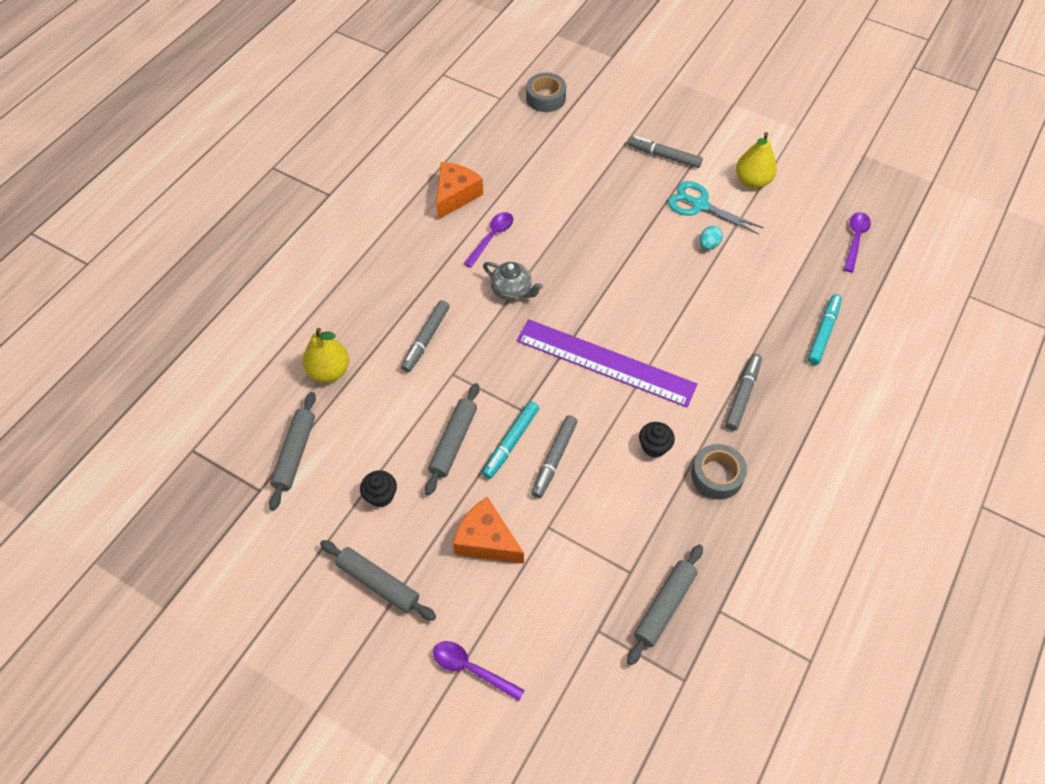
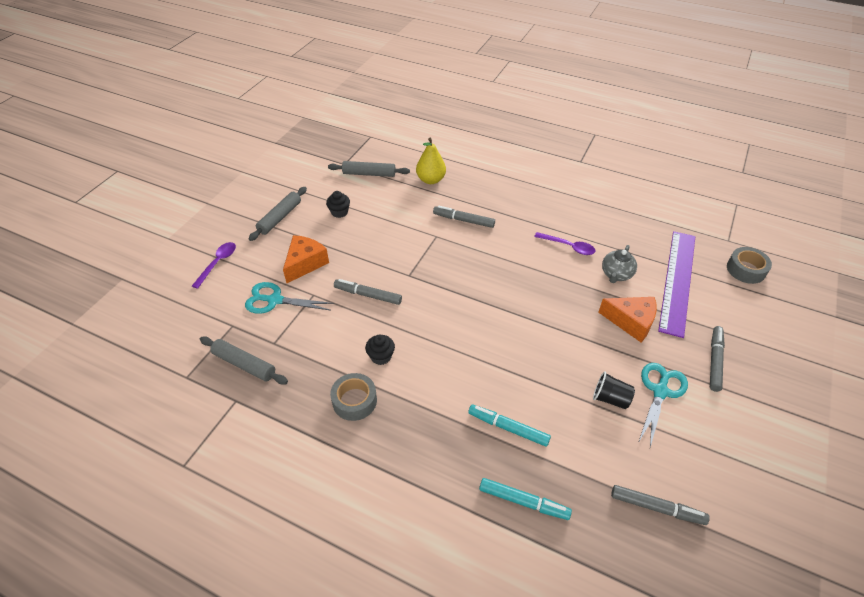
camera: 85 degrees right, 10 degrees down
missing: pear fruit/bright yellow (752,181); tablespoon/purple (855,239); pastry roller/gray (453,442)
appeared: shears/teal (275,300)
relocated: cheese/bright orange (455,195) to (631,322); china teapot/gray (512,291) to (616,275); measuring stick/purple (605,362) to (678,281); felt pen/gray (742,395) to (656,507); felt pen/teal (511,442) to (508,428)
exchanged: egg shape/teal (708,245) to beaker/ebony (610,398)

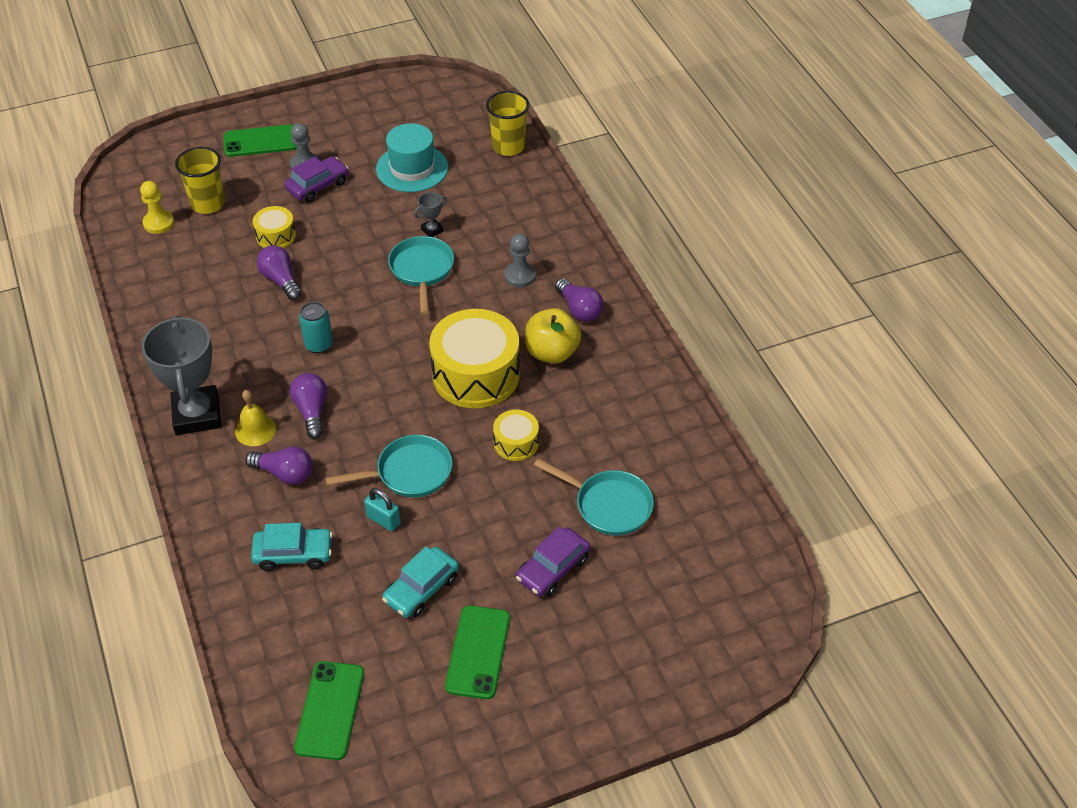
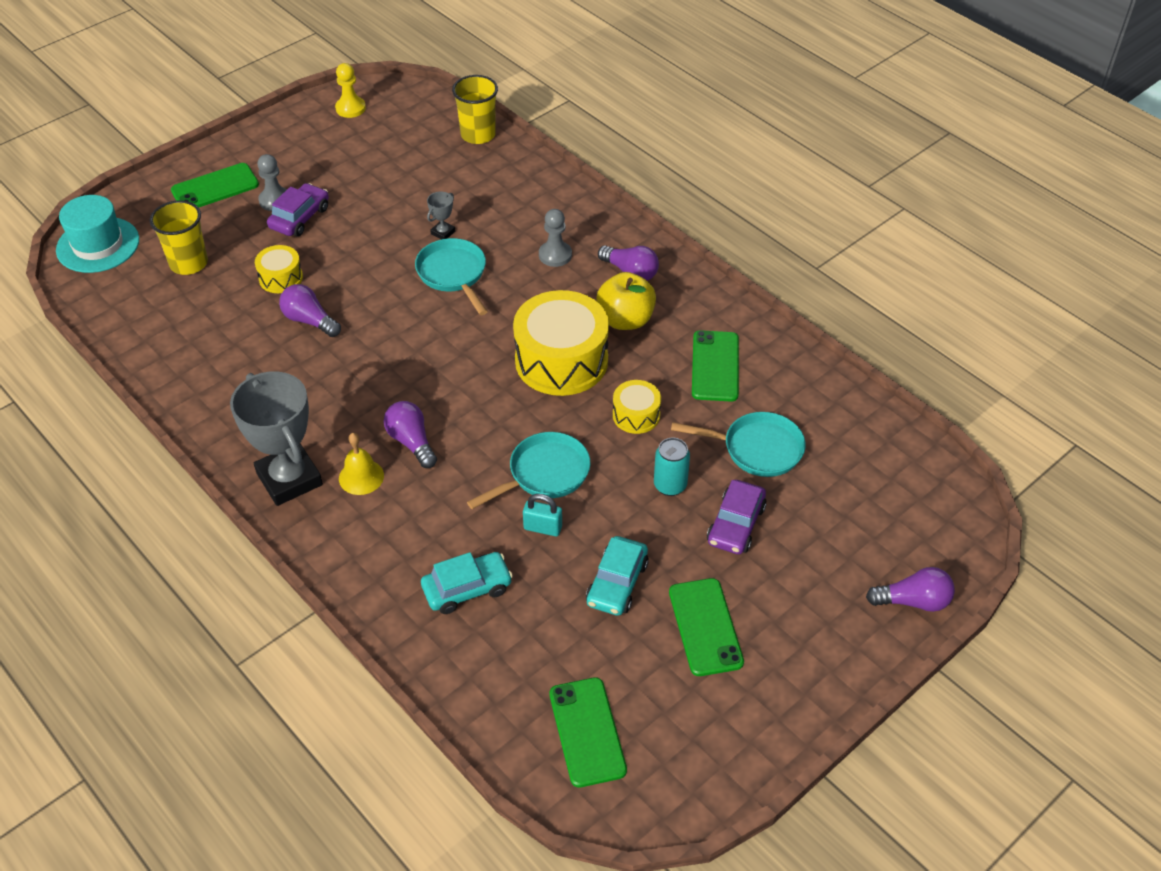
camera: 20 degrees left, 0 degrees up
appeared: smartphone/green (715,366)
relocated: hat/teal (412,168) to (98,245); game pawn/bright yellow (158,223) to (350,108); tin/teal (319,345) to (670,485); lightbulb/purple (284,473) to (913,601)

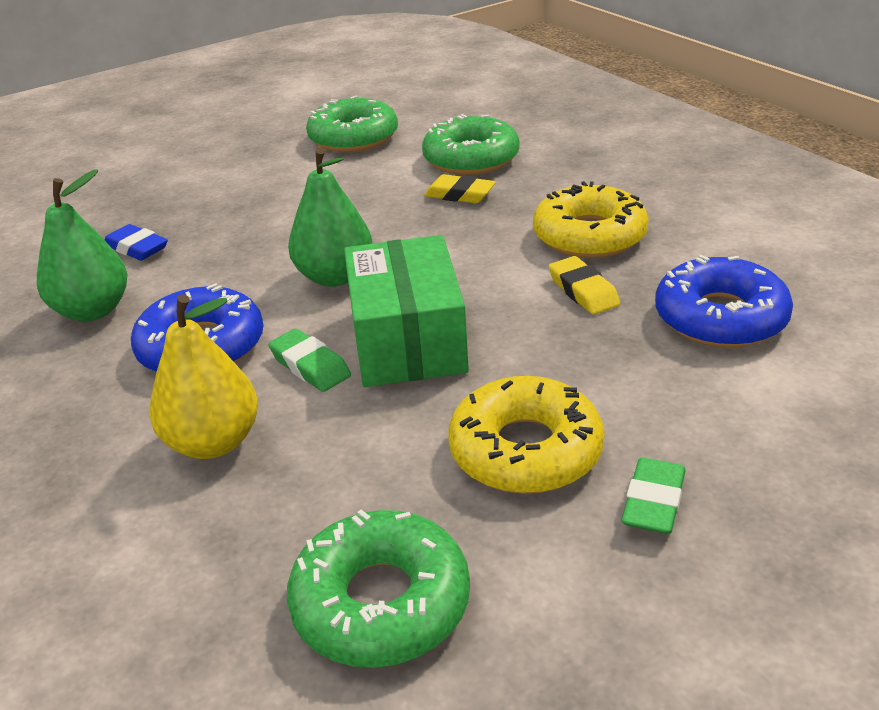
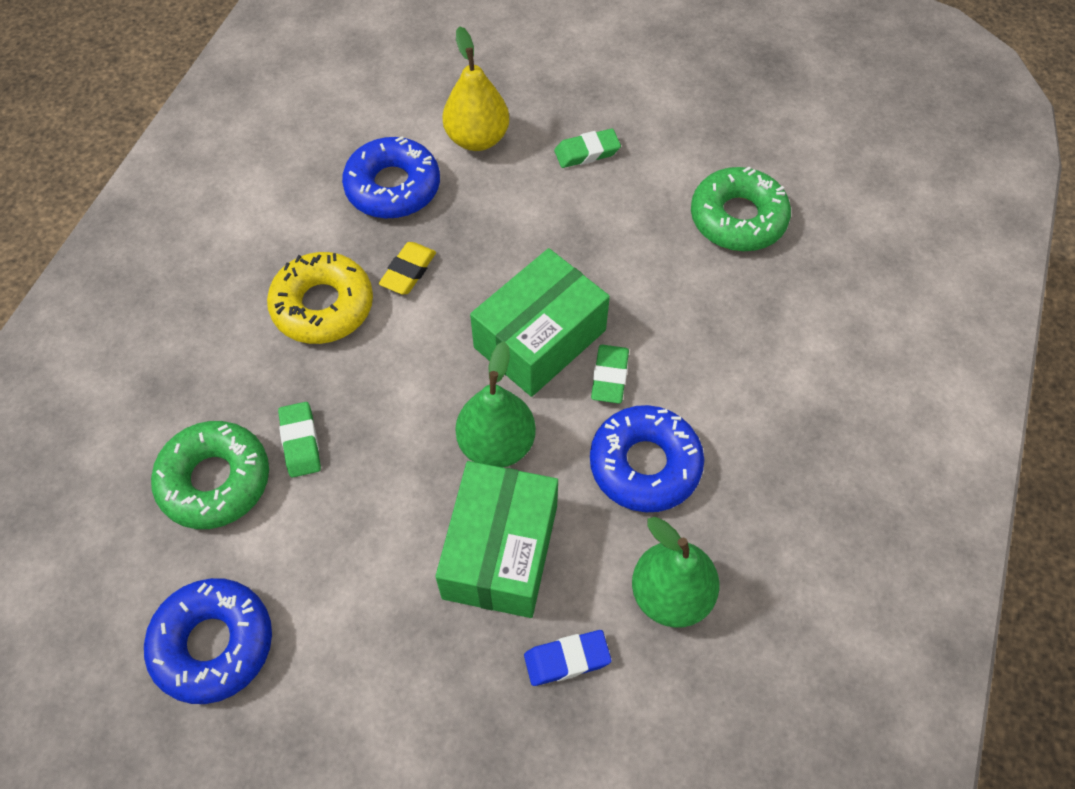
camera: 130 degrees left, 25 degrees up
missing: donut/bright yellow (525,450)
appeared: box/green (500,551)
relocated: pear fruit/bright yellow (214,442) to (477,138)
colour: donut/green (353,137) to donut/blue (213,644); pencil eraser/bright yellow (459,195) to pencil eraser/green (301,442)
spun: pencil eraser/blue (137,248) = (567,659) 75 degrees clockwise

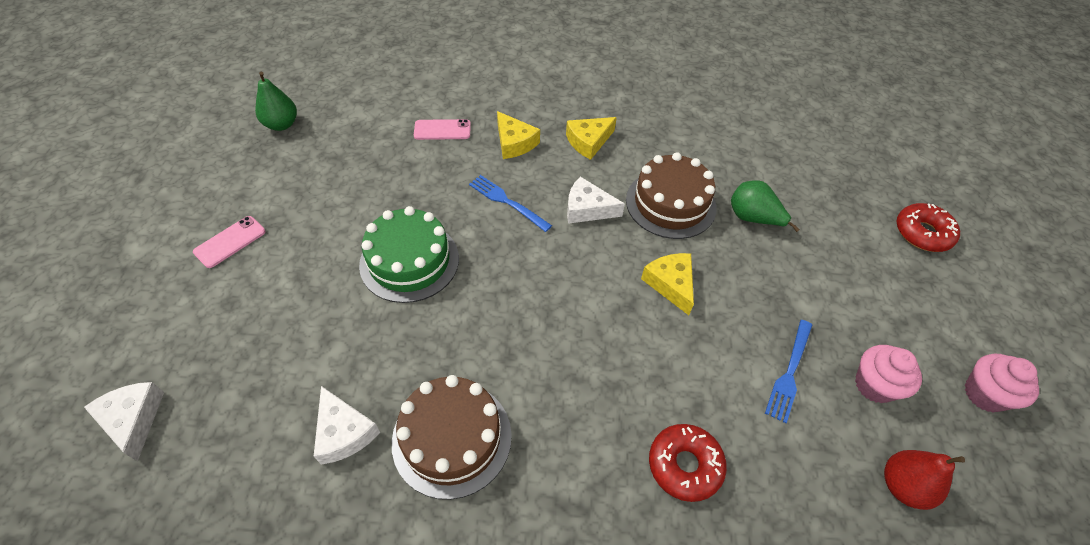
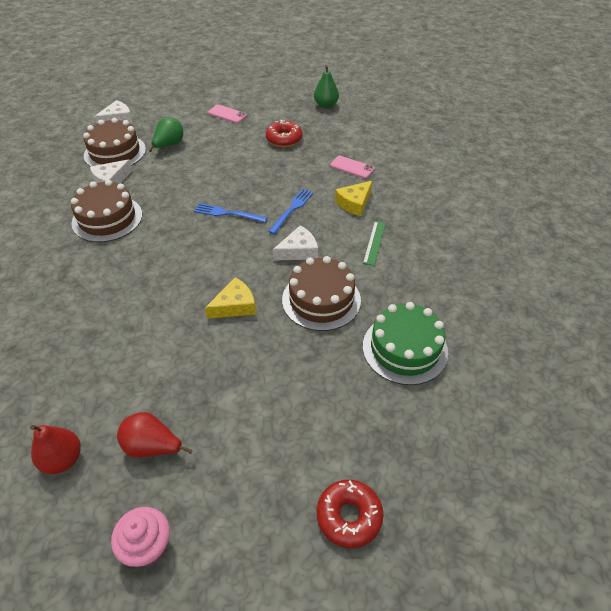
camera: 80 degrees right, 5 degrees down
appeared: layer cake/dark brown (115,152)
relocated: pear fruit/green (753,218) to (169,145); layer cake/green (409,261) to (405,349); dinner fork/blue (789,373) to (227,213); donut/crimson (684,465) to (284,139)
exchanged: cheese/bright yellow (588,142) to measuring stick/green (374,242); muffin/rosy (874,385) to pear fruit/crimson (152,447)
spun: smartphone/rosy (442,130) = (352,167) 45 degrees counterclockwise; cheese/pure white (587,209) = (298,251) 60 degrees clockwise

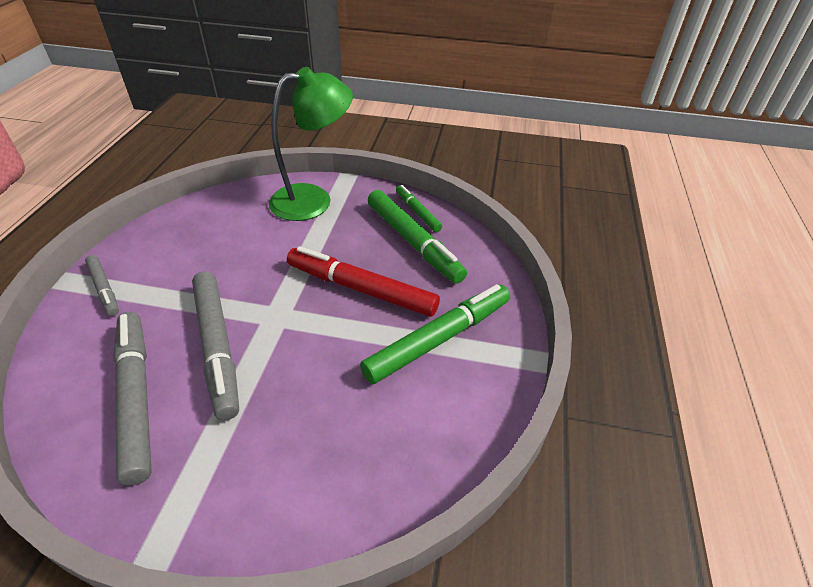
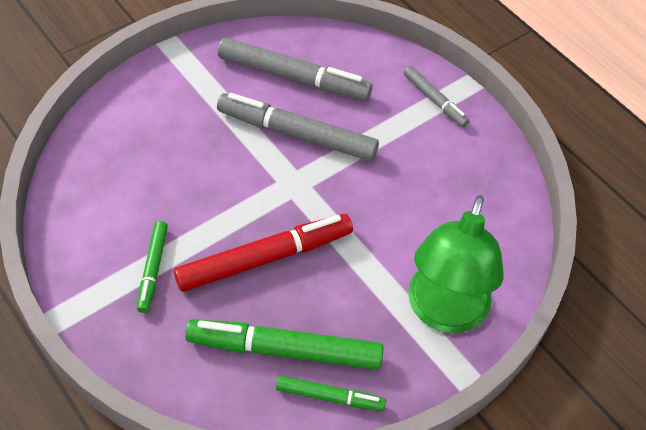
camera: 130 degrees right, 10 degrees up
spun: felt pen/gray (104,289) = (435,100) 135 degrees counterclockwise
size: felt pen/green (438,339) = (153,269) x0.55

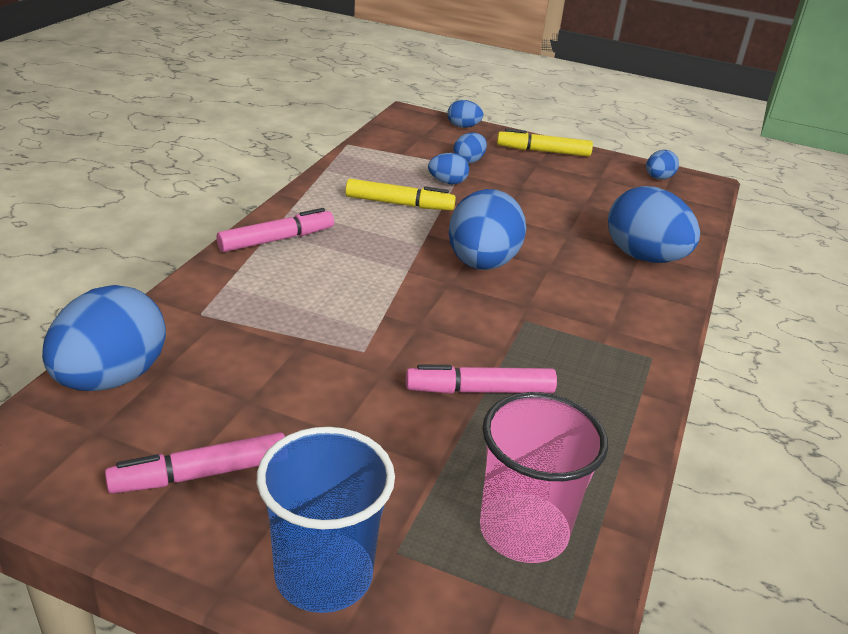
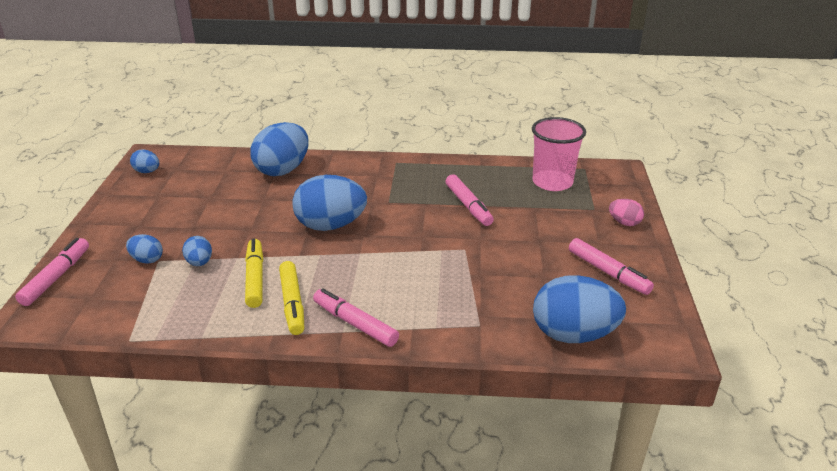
camera: 105 degrees left, 0 degrees up
relocated: felt pen/bright yellow (543,151) to (292,303)
exchanged: egg shape/blue (463,127) to felt pen/rosy (56,277); beaker/blue (323,575) to egg shape/rosy (624,223)

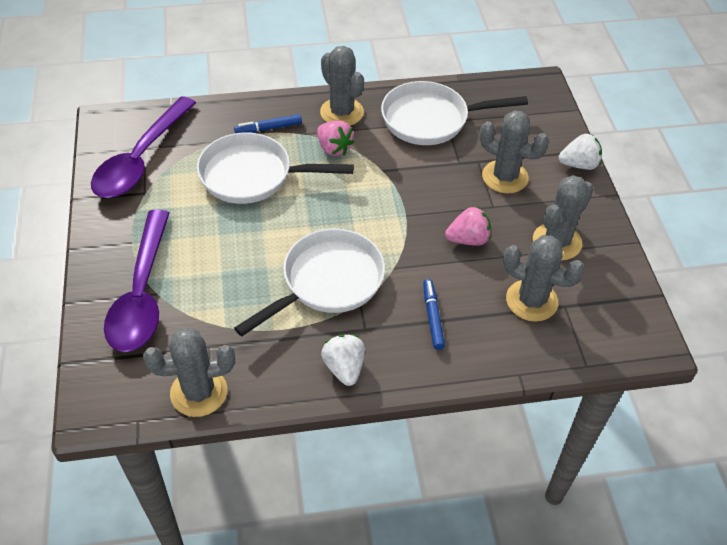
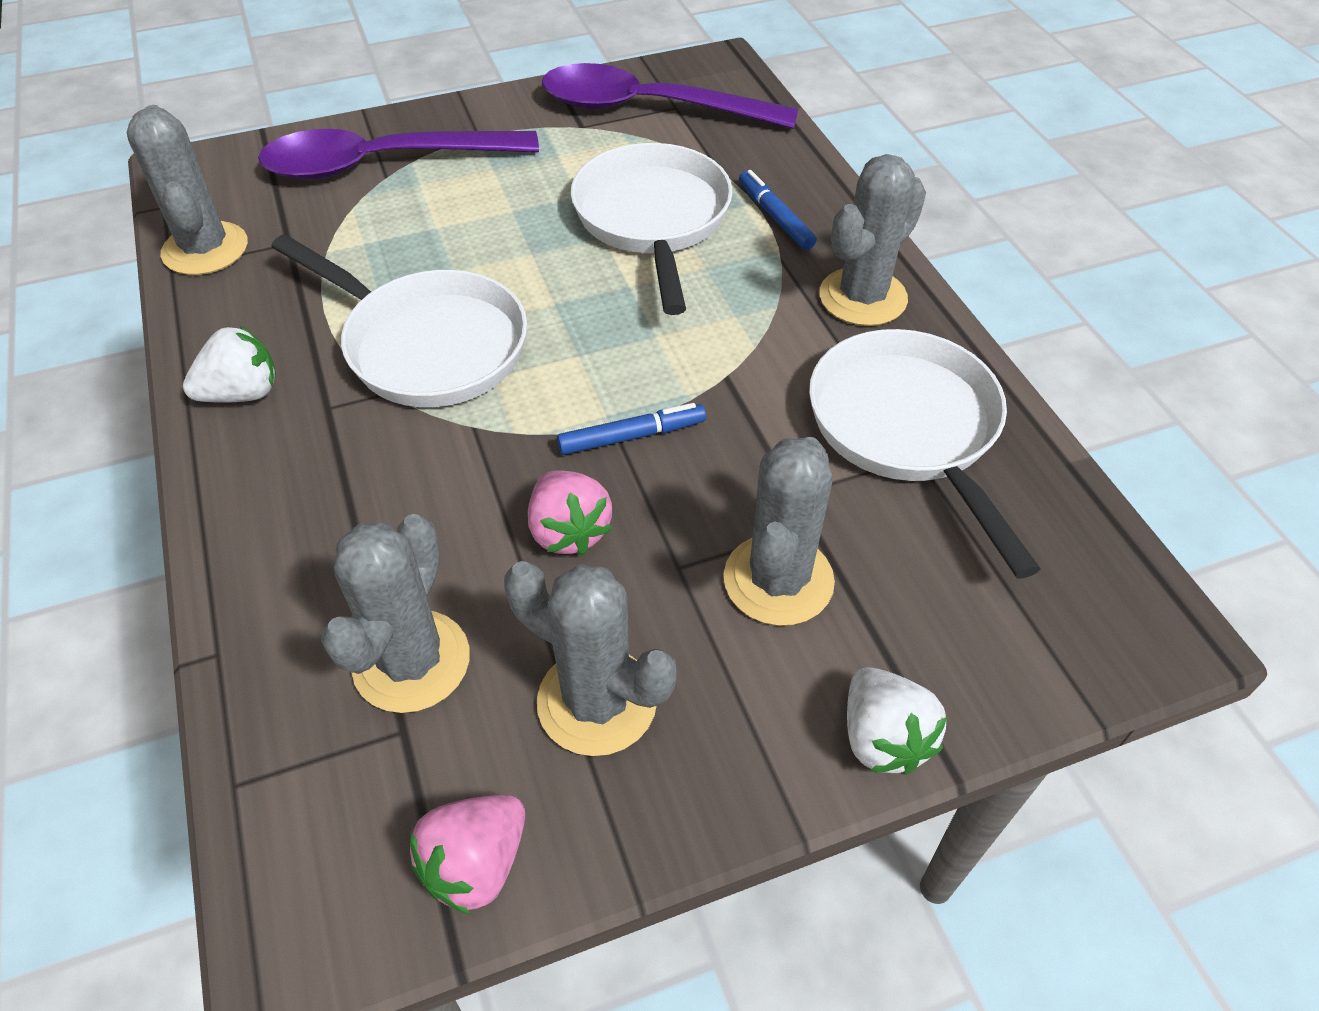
camera: 80 degrees right, 0 degrees up
relocated: berry/rosy (334,148) to (476,864); felt pen/blue (433,317) to (632,436)

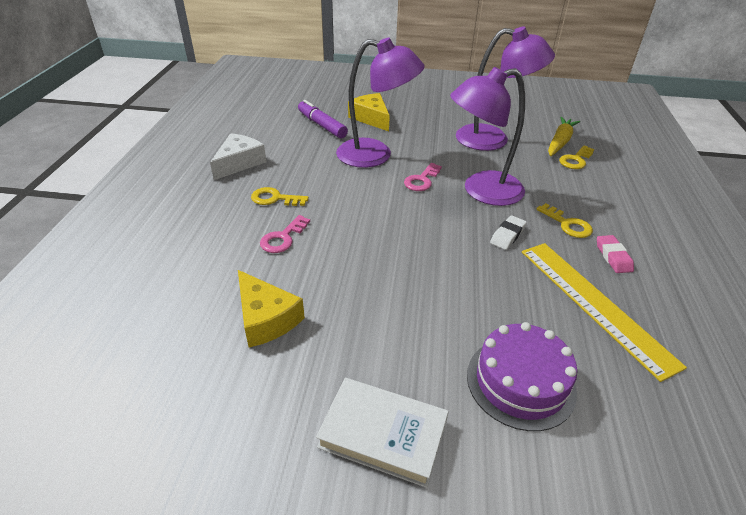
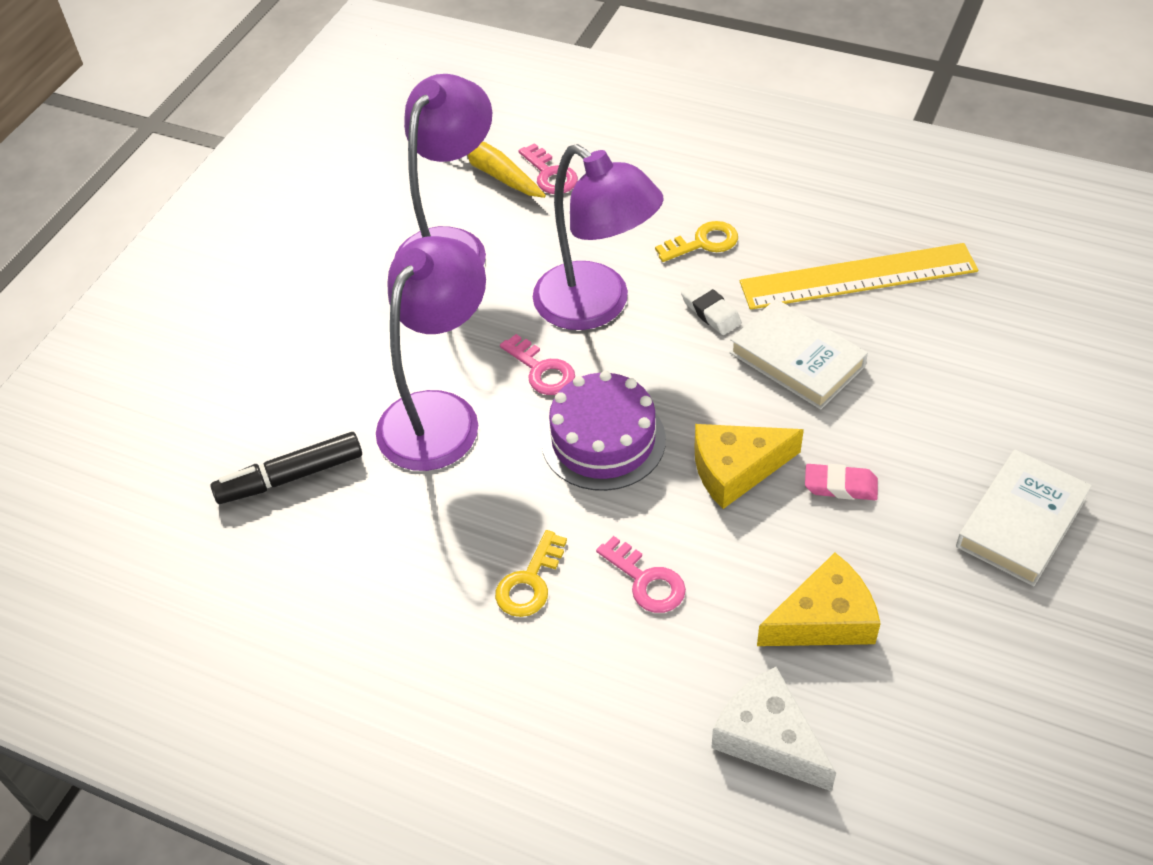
camera: 70 degrees left, 10 degrees up
appeared: book/pure white (797,359)
relocated: cheese/bright yellow (371,118) to (736,469); cheese/pure white (239,163) to (768,738); pencil eraser/rosy (613,257) to (840,486); layer cake/purple (520,382) to (603,440)
colour: felt pen/purple (322,125) to felt pen/ebony (290,477); door key/bright yellow (575,160) to door key/rosy (550,174)
spun: lamp/purple (481,191) = (596,306) 45 degrees counterclockwise

